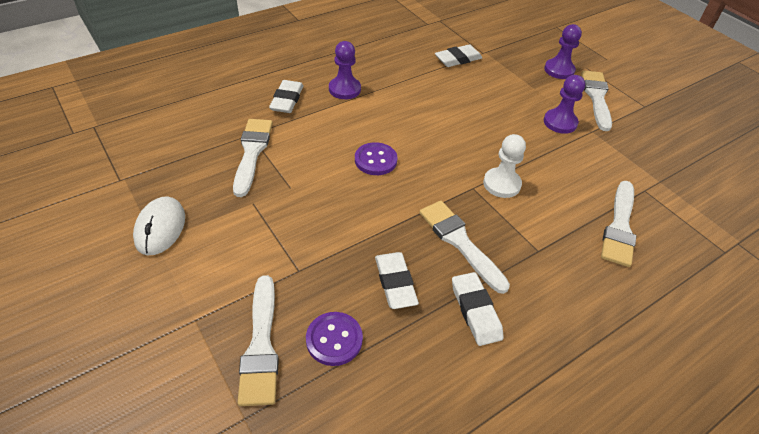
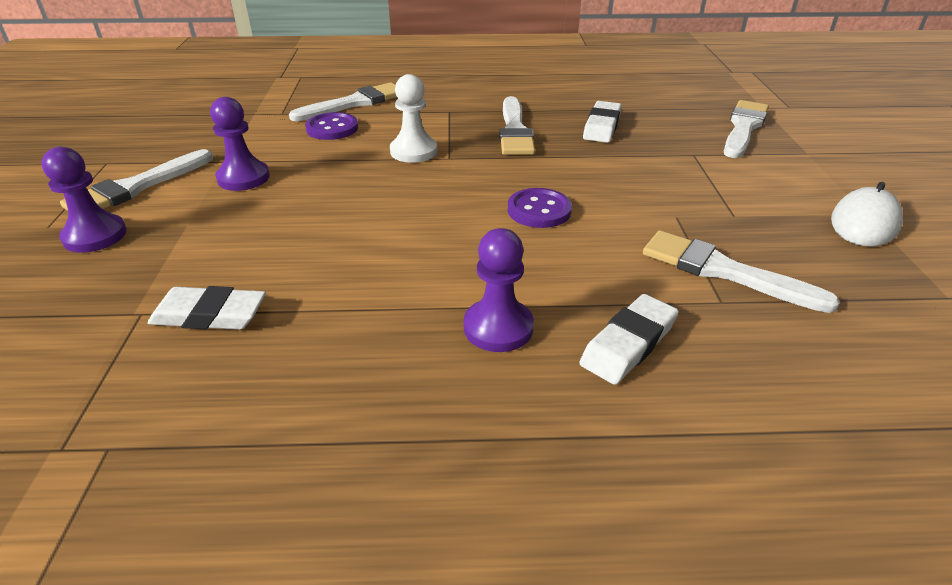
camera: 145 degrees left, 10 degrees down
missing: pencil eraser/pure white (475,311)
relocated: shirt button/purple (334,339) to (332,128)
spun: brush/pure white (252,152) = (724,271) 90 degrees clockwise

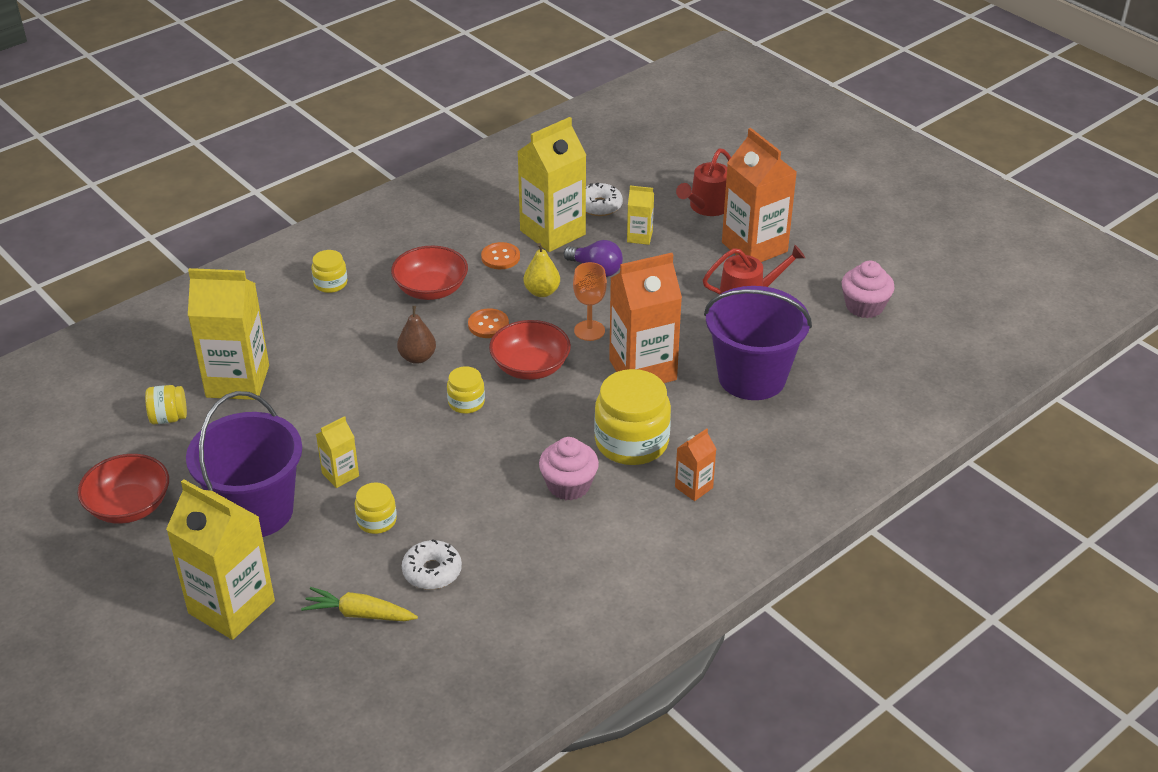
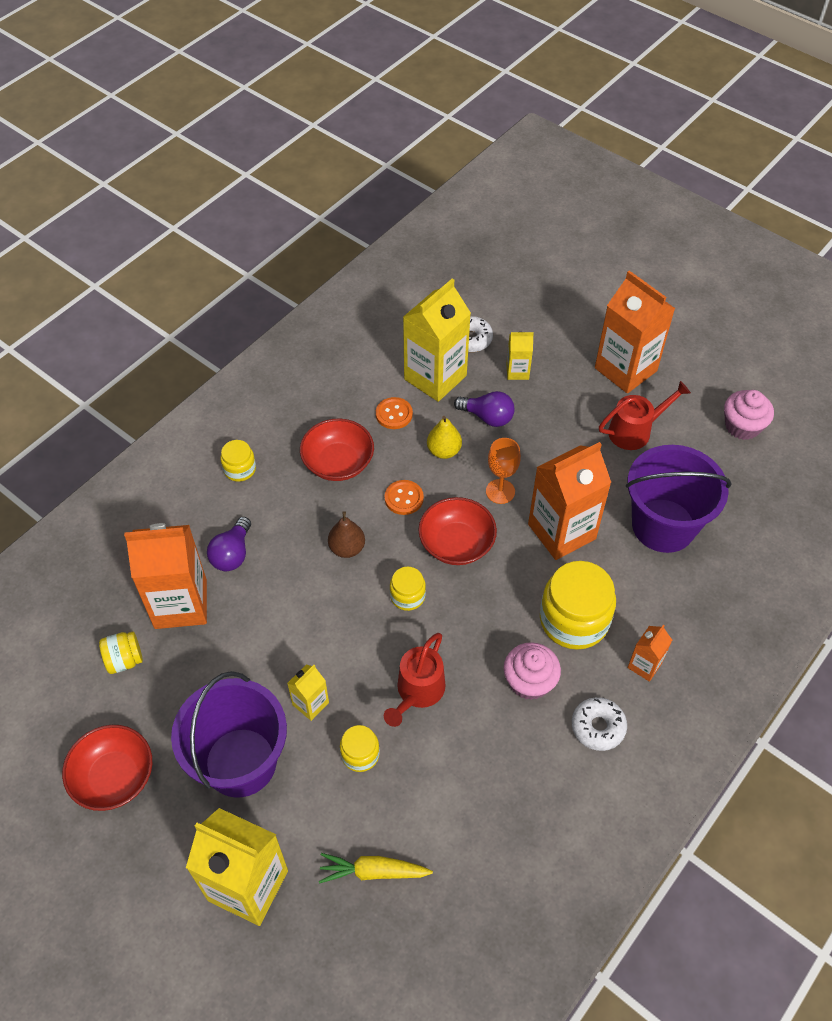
camera: 10 degrees left, 15 degrees up
appeared: lightbulb/purple (232,554)
relocated: watering pot/crimson (706,207) to (417,692); donut/pure white (432,571) to (598,727)
colour: juice carton/bright yellow (237,381) to juice carton/bright orange (180,604)

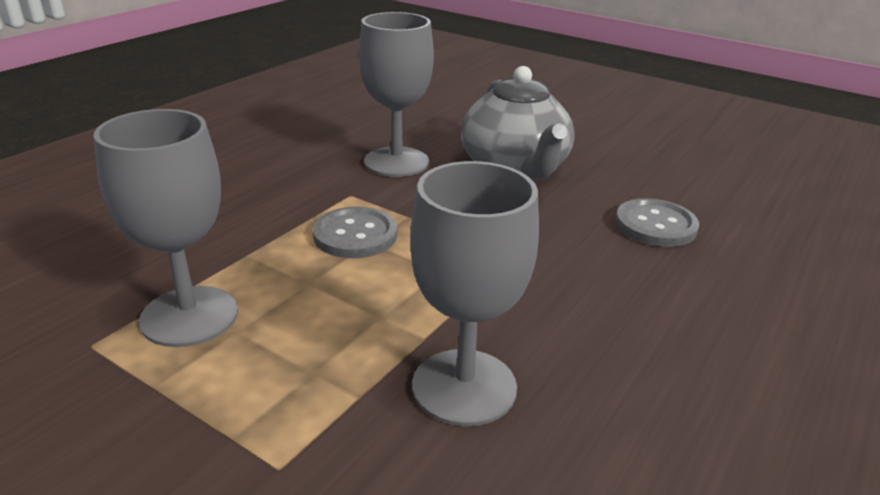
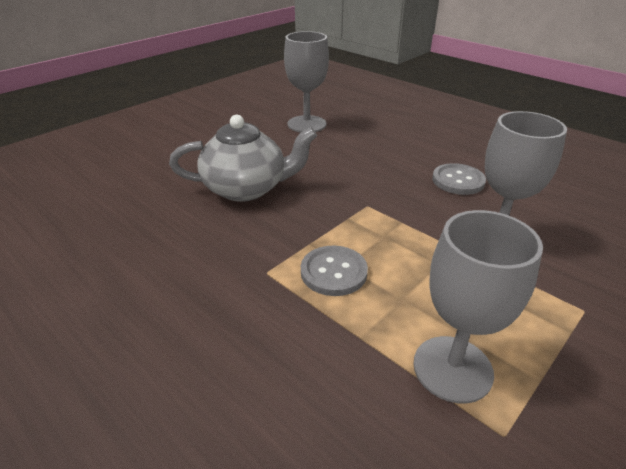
camera: 80 degrees left, 5 degrees up
relocated: goblet/gray (396,162) to (306,124); shirt button/gray (655,225) to (458,181)

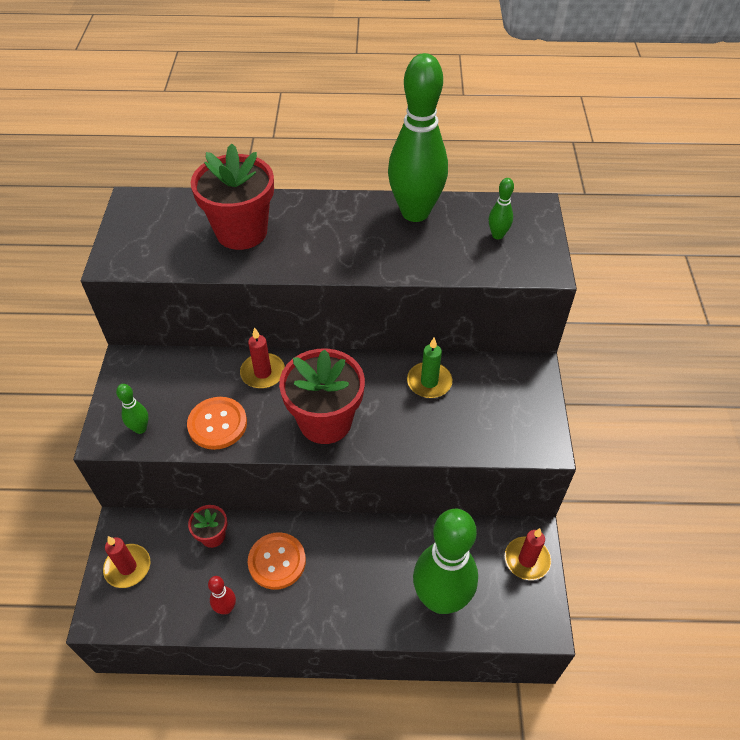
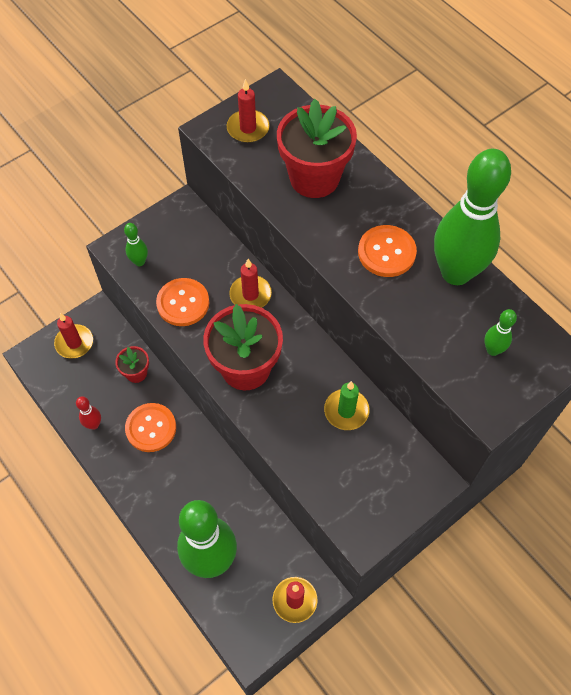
camera: 50 degrees right, 10 degrees up
appeared: candle/crimson (248,128); shirt button/bright orange (386,252)

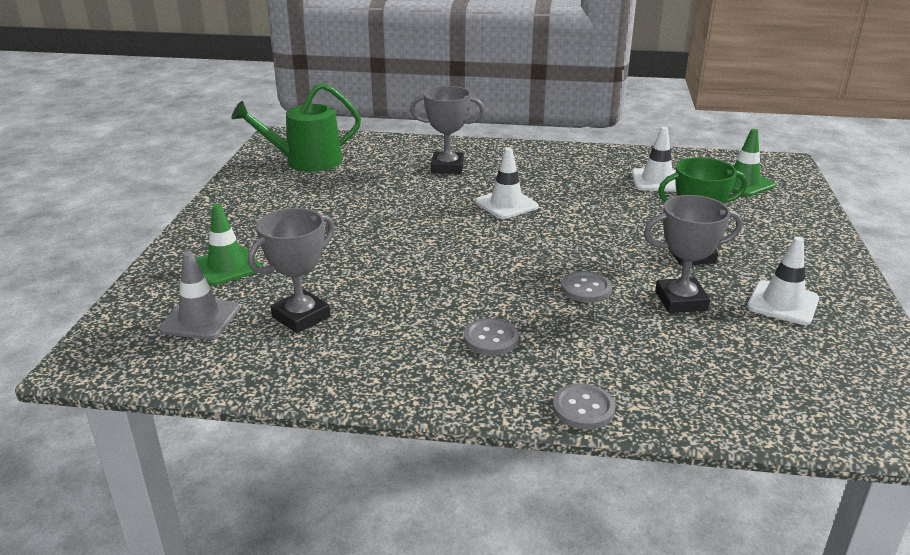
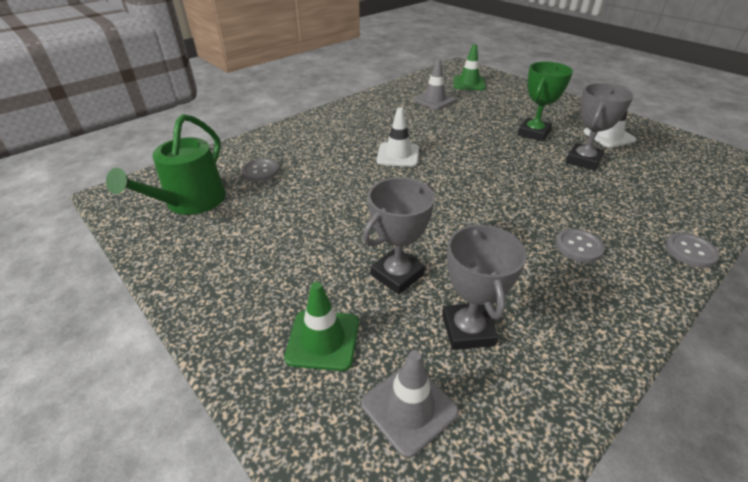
camera: 50 degrees left, 10 degrees up
relocated: prize cup/gray (447,167) to (397,275); shirt button/gray (586,289) to (260,171)
colour: safety cone/pure white (657,181) to safety cone/gray (434,100)

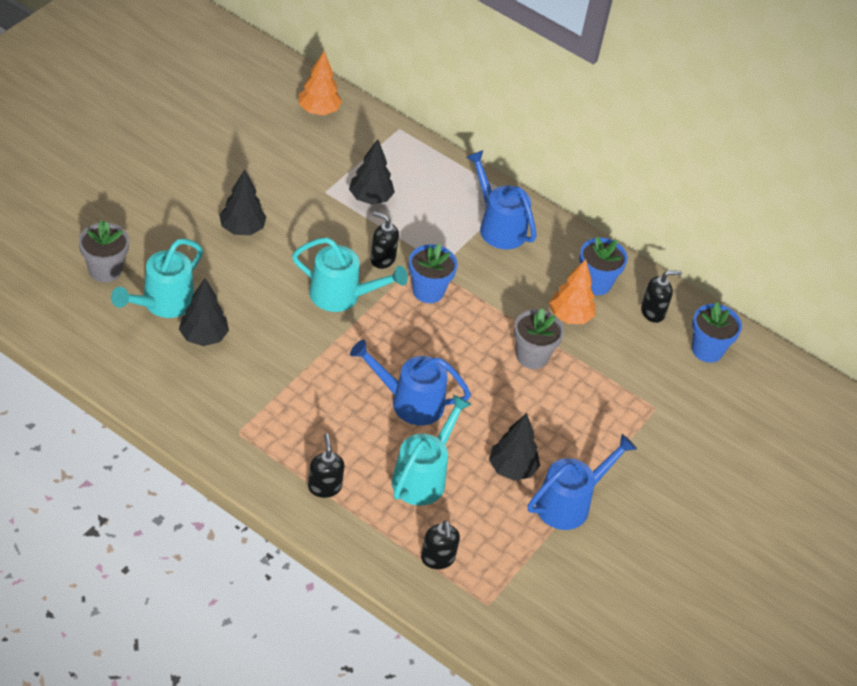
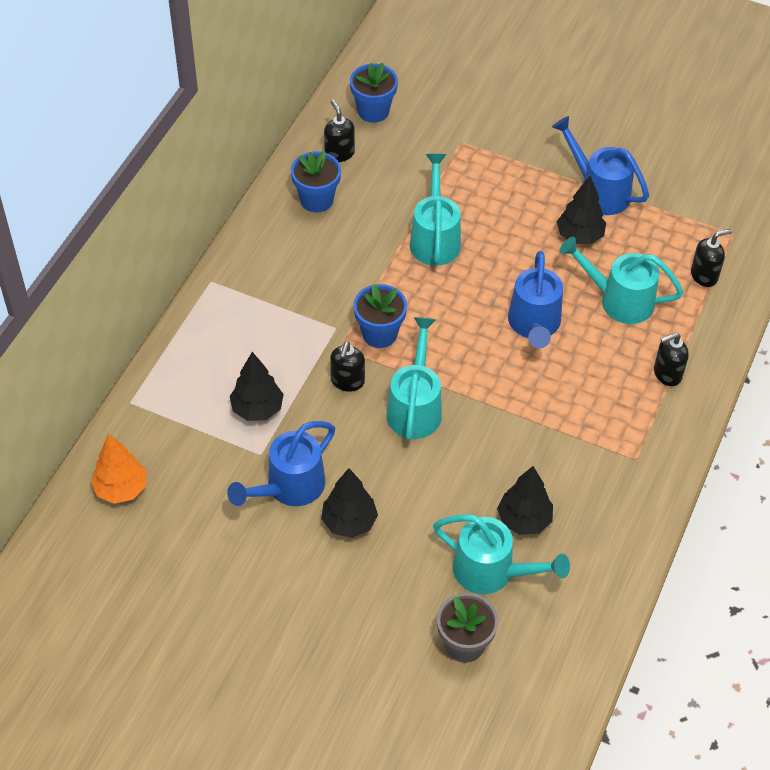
camera: 95 degrees left, 5 degrees up
missing: fir tree/bright orange (570,316)
relocated: watering pot/blue (498,226) to (289,488)
exchanged: flower pot/gray (532,356) to watering pot/teal (435,238)

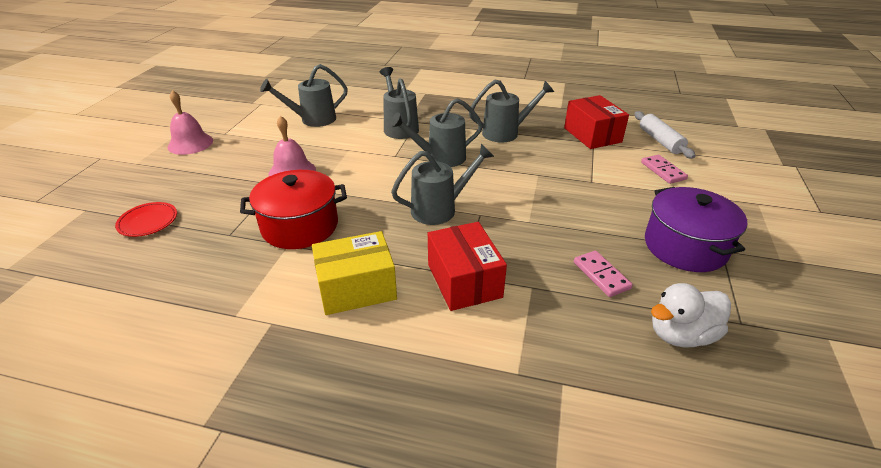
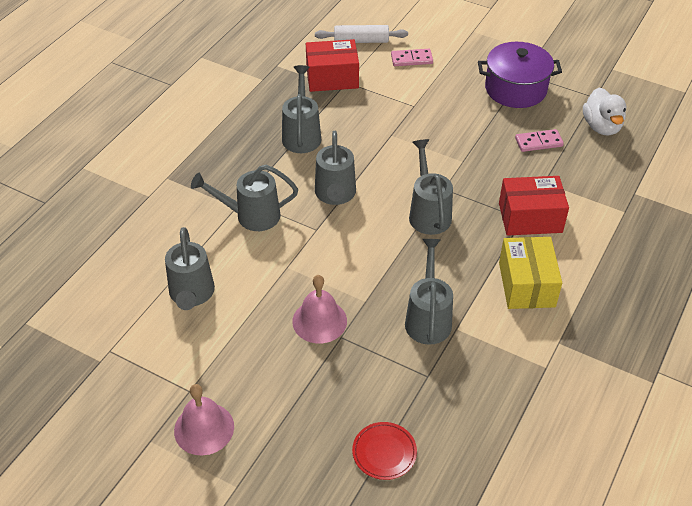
camera: 75 degrees left, 10 degrees up
exchanged: cooking pot/crimson (300,226) to watering pot/gray (428,318)

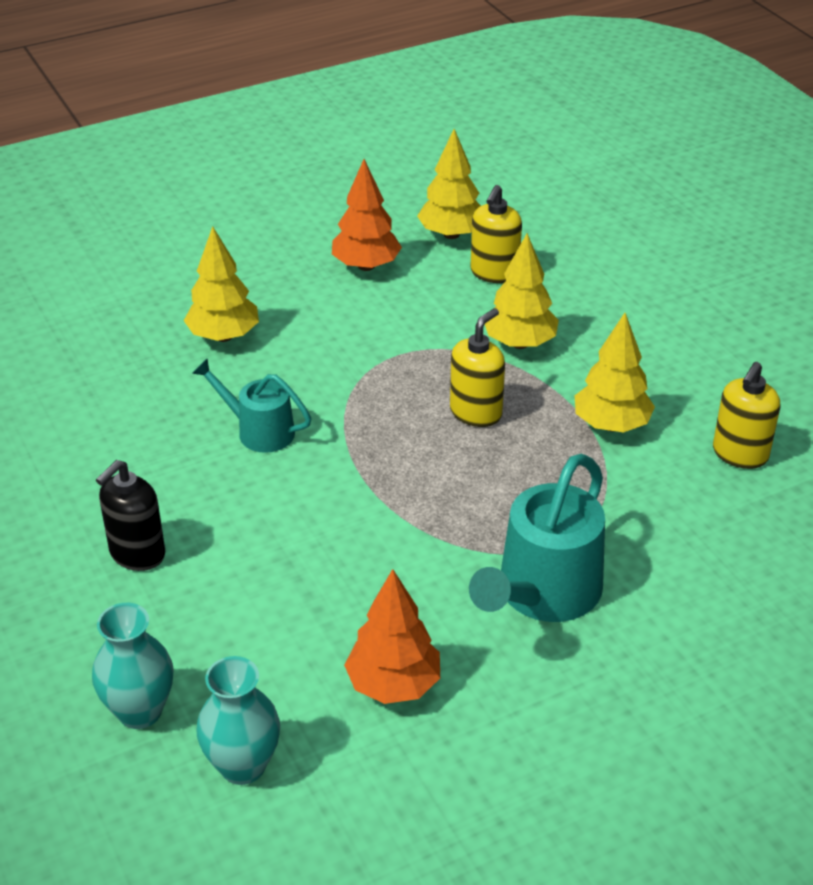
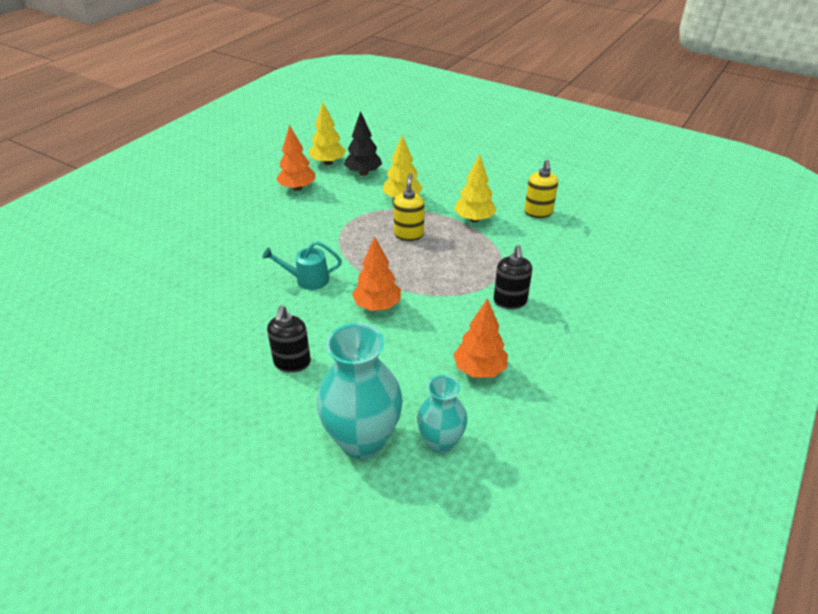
camera: 30 degrees left, 0 degrees up
missing: fir tree/bright yellow (224,336)
appeared: fir tree/bright orange (377,306)
exchanged: soap pump/bright yellow (494,273) to fir tree/ebony (363,173); watering pot/teal (542,594) to soap pump/ebony (510,301)
size: flower vase/teal (140,711) = (362,440) x1.67

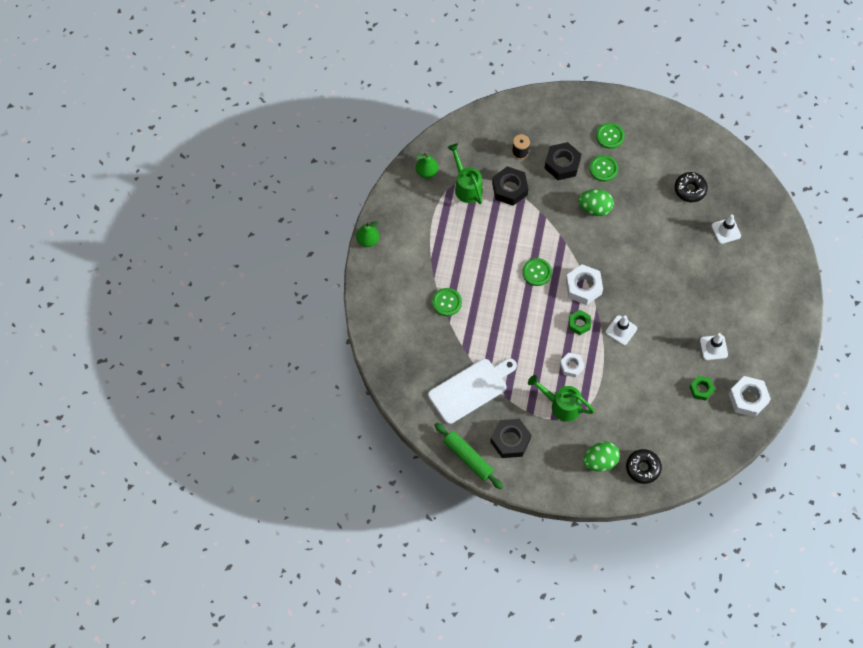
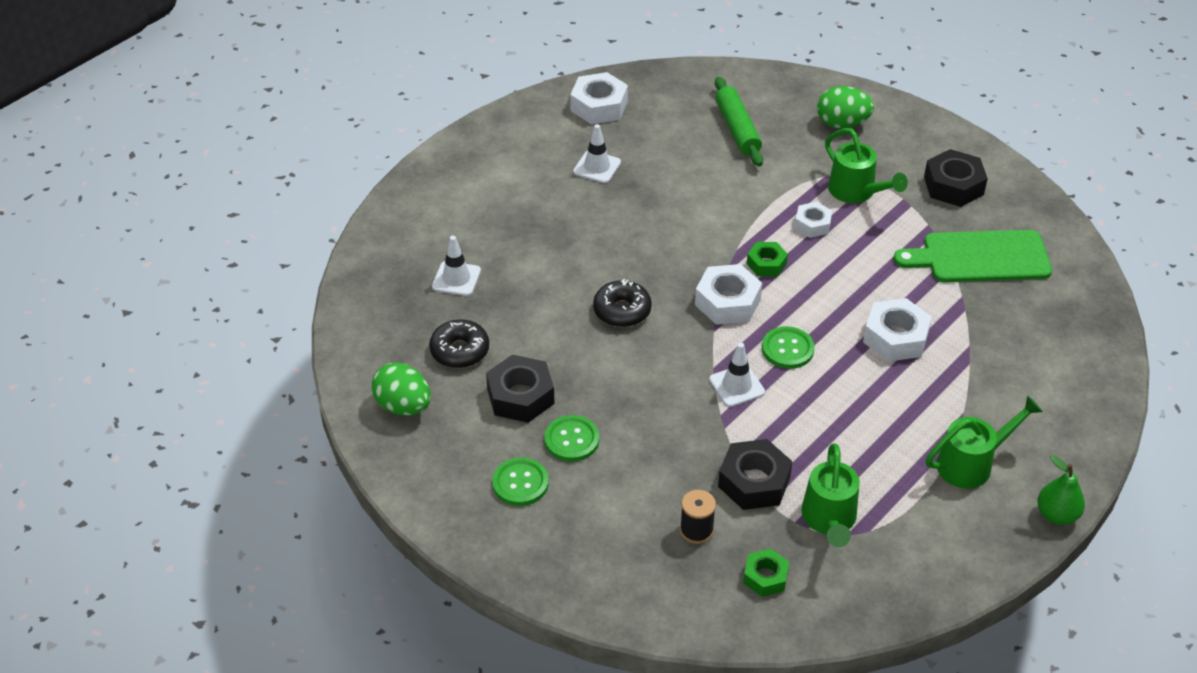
camera: 150 degrees left, 20 degrees down
missing: pear fruit/green (427,172); shirt button/green (447,302)
appeared: nut/pure white (895,337); watering pot/green (971,463)
relocated: nut/ebony (562,164) to (520,396); egg shape/green (595,208) to (403,406); safety cone/pure white (621,330) to (736,386); nut/green (701,389) to (765,577); pastry roller/green (468,458) to (737,129); donut/ebony (643,468) to (622,310)
colour: bread board/pure white (470,389) to bread board/green (980,257)

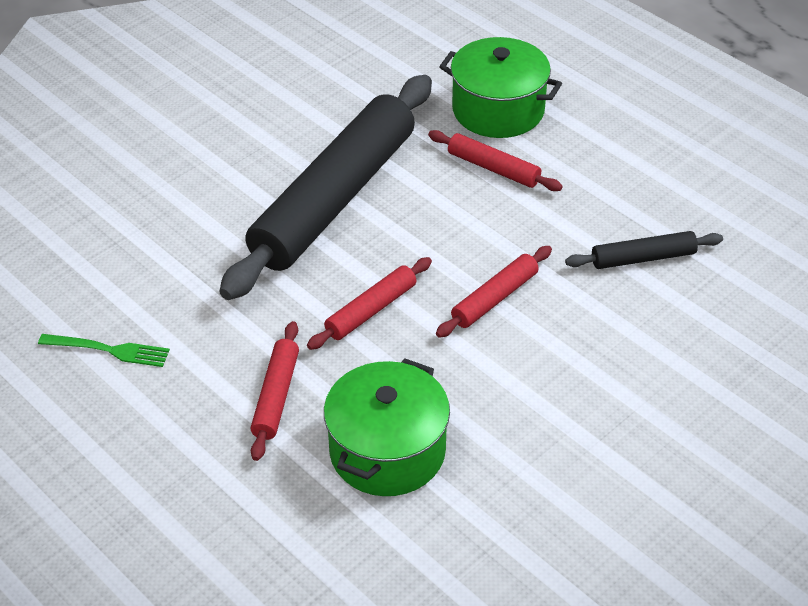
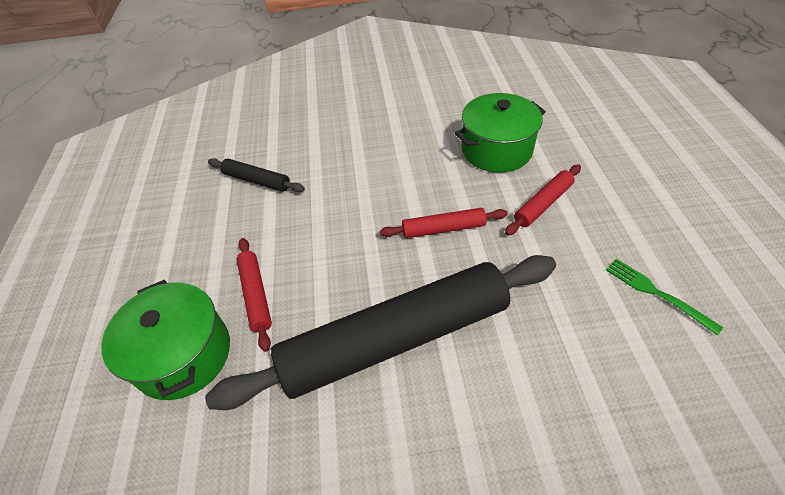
camera: 140 degrees left, 5 degrees up
missing: pastry roller/crimson (494,298)

